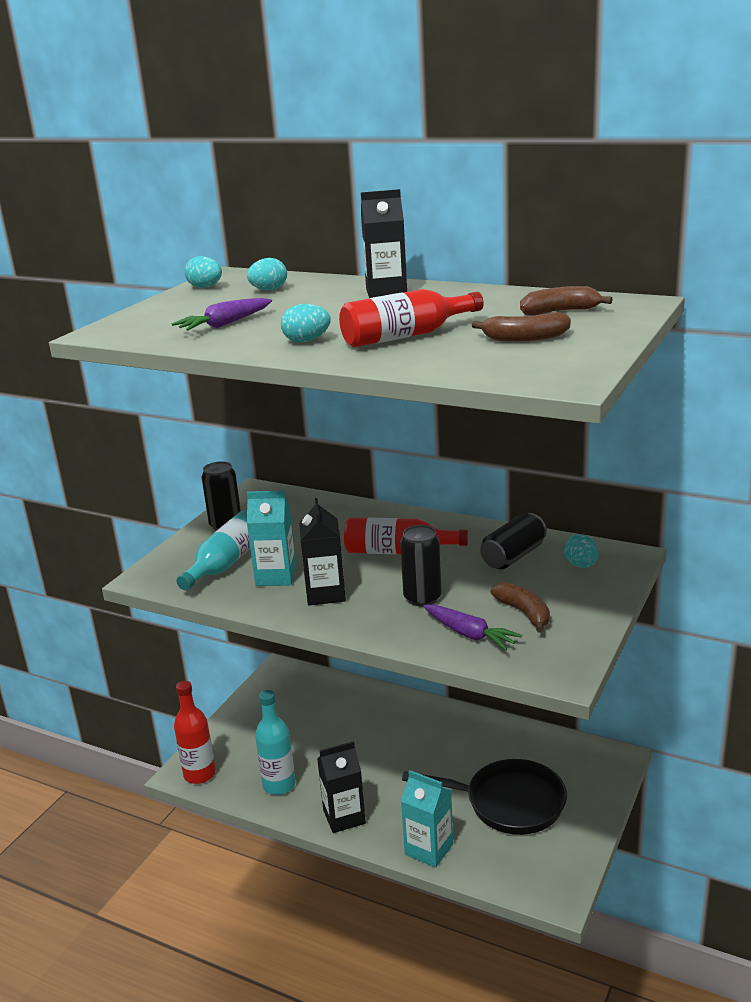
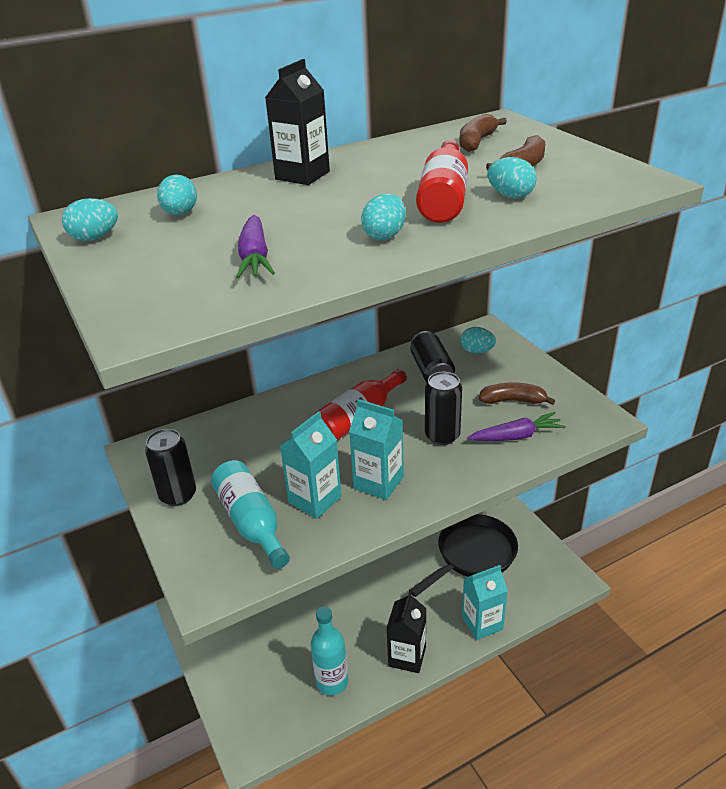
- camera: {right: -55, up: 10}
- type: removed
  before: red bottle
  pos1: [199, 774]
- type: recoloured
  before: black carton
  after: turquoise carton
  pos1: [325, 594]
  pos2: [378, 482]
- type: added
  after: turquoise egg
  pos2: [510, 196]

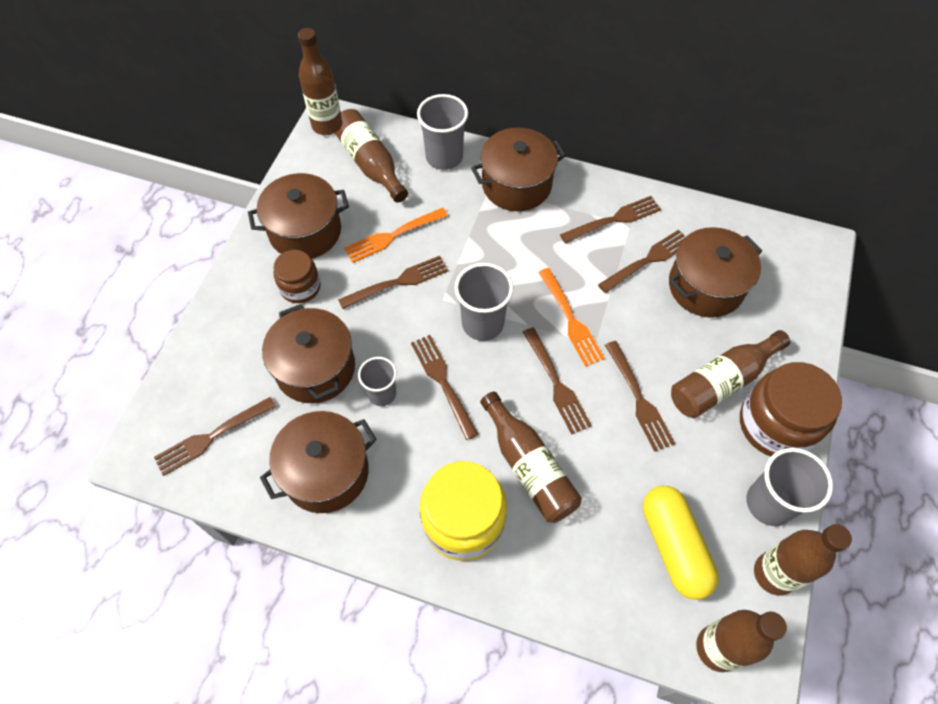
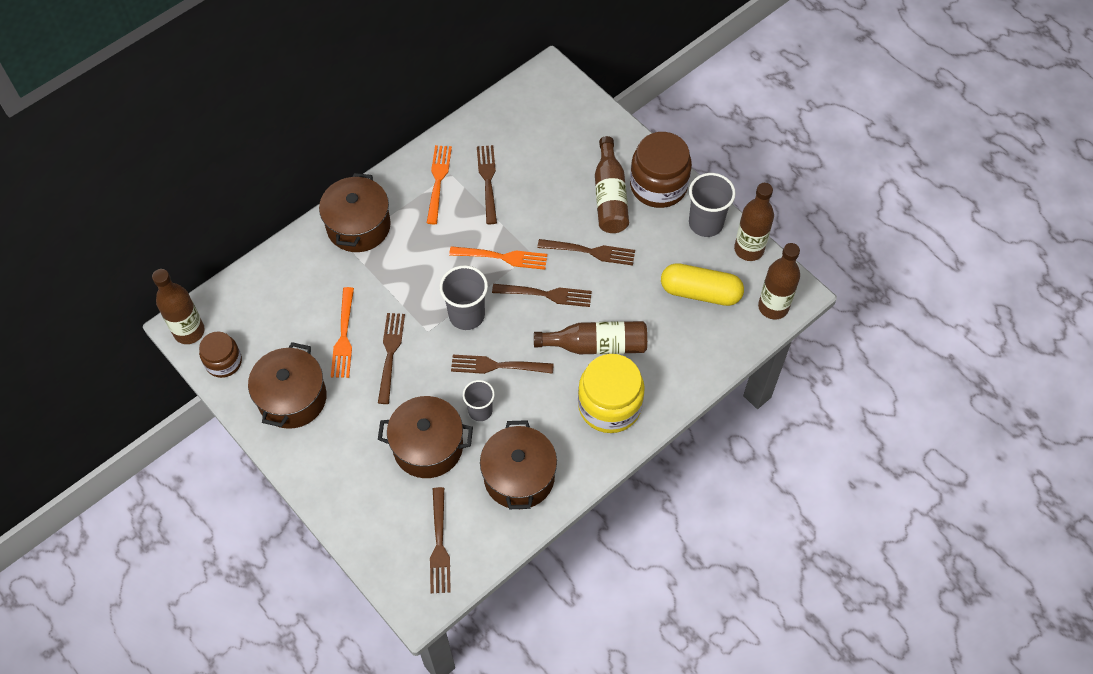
- camera: {right: -60, up: 0}
- type: moved
  before: brown jar
  pos1: [300, 287]
  pos2: [223, 362]
- type: removed
  before: brown bottle
  pos1: [370, 163]
- type: removed
  before: grey cup
  pos1: [444, 157]
- type: recoloured
  before: brown fork
  after: orange fork
  pos1: [613, 220]
  pos2: [438, 181]
- type: removed
  before: brown pot
  pos1: [705, 286]

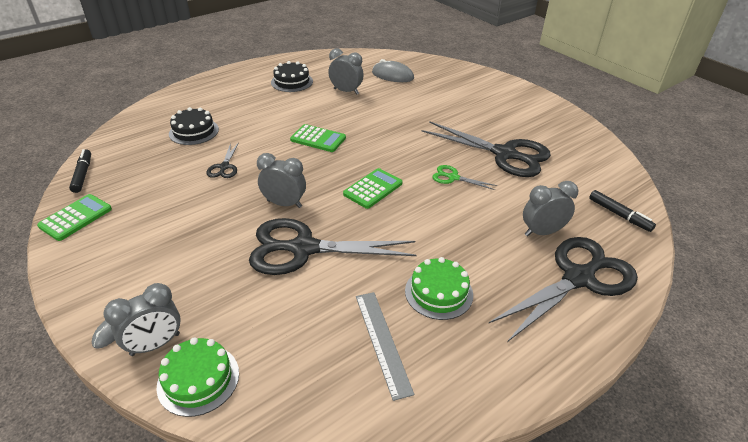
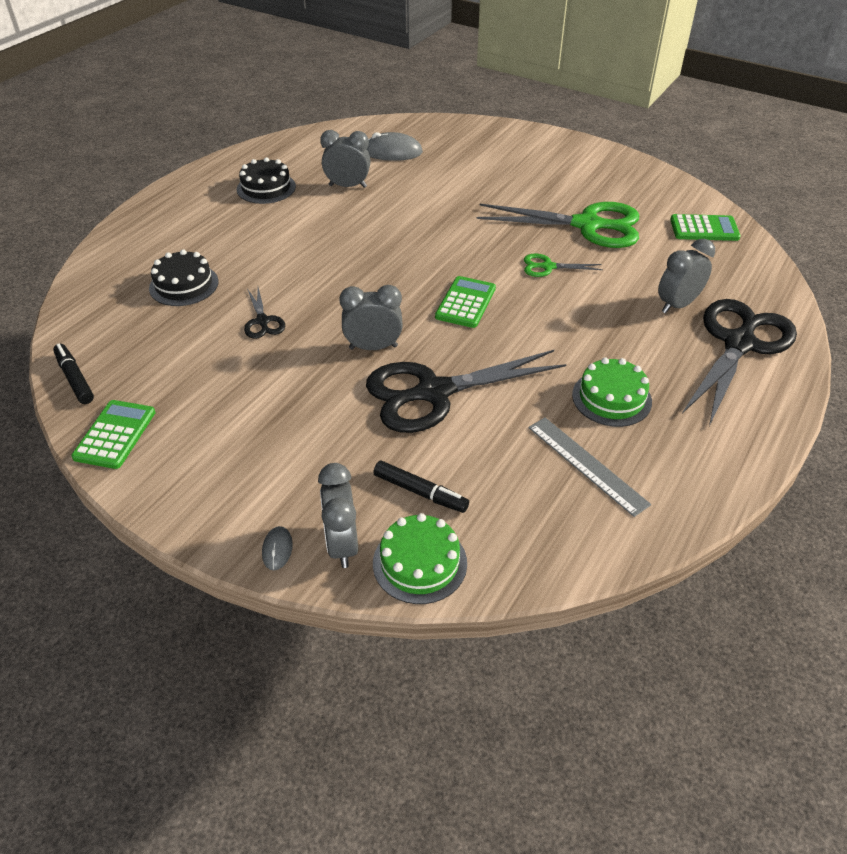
- camera: {right: -20, up: 5}
- type: turned
  before: grey clock
  pos1: [155, 344]
  pos2: [342, 544]
  turn: 135
- type: moved
  before: green calculator
  pos1: [318, 139]
  pos2: [704, 229]
- type: recoloured
  before: black scissors
  after: green scissors
  pos1: [504, 154]
  pos2: [587, 225]
- type: moved
  before: black marker
  pos1: [619, 215]
  pos2: [420, 492]

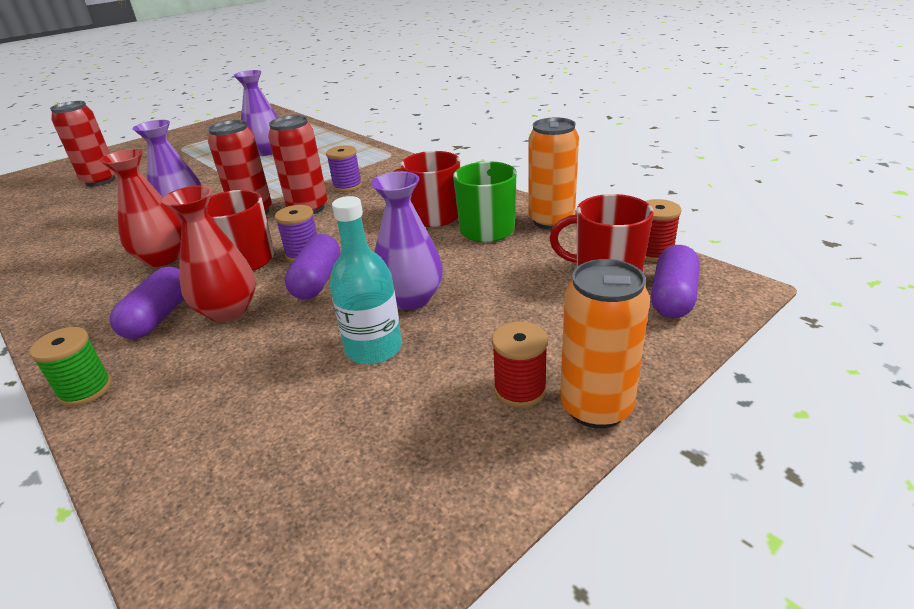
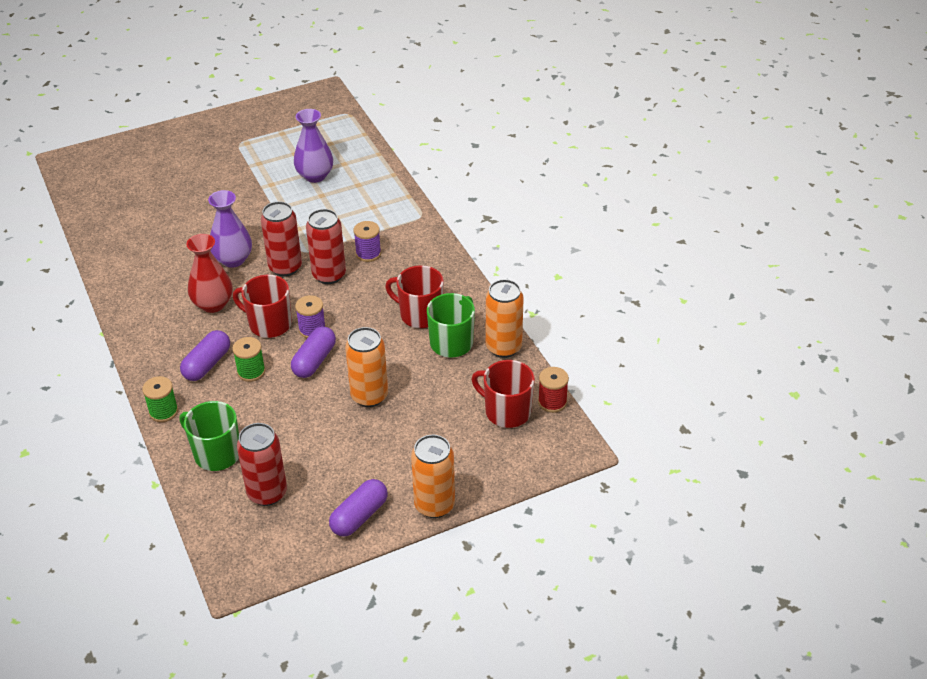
- camera: {right: 15, up: 10}
- type: moved
  before: red can
  pos1: [100, 180]
  pos2: [267, 493]
- type: replaced
  before: red vase
  after: green spool
  pos1: [228, 311]
  pos2: [251, 371]
- type: removed
  before: turquoise bottle
  pos1: [373, 348]
- type: replaced
  before: purple vase
  after: orange can
  pos1: [411, 299]
  pos2: [369, 396]
- type: removed
  before: red spool
  pos1: [520, 389]
- type: moved
  before: purple capsule
  pos1: [673, 297]
  pos2: [359, 516]
- type: added
  after: green mug
  pos2: [216, 453]

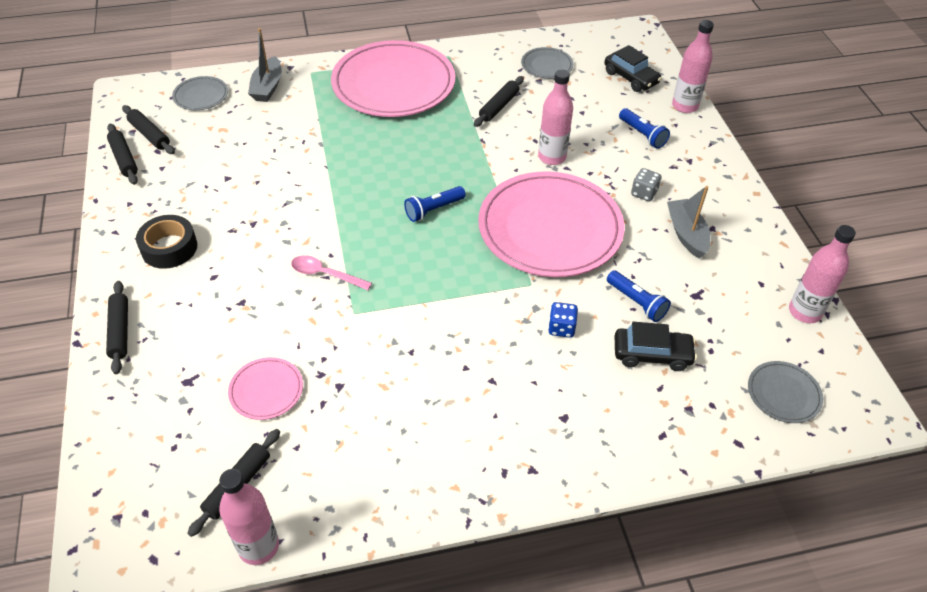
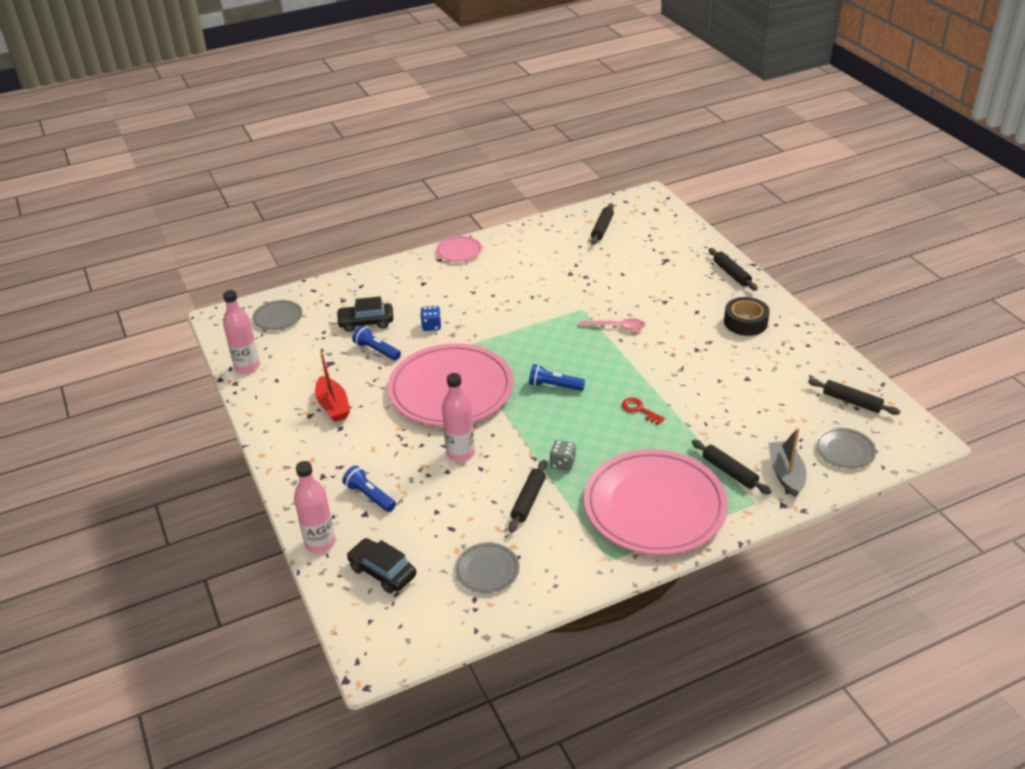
- camera: {right: 170, up: -10}
- type: moved
  before: black rolling pin
  pos1: [124, 159]
  pos2: [729, 472]
- type: removed
  before: pink bottle
  pos1: [258, 546]
- type: moved
  before: pink plate
  pos1: [266, 390]
  pos2: [459, 251]
- type: turned
  before: blue flashlight
  pos1: [433, 210]
  pos2: [554, 386]
  turn: -120
- type: moved
  before: grey dice
  pos1: [644, 193]
  pos2: [562, 463]
- type: recoloured
  before: grey boat
  after: red boat
  pos1: [686, 234]
  pos2: [333, 406]
- type: added
  after: red key
  pos2: [639, 410]

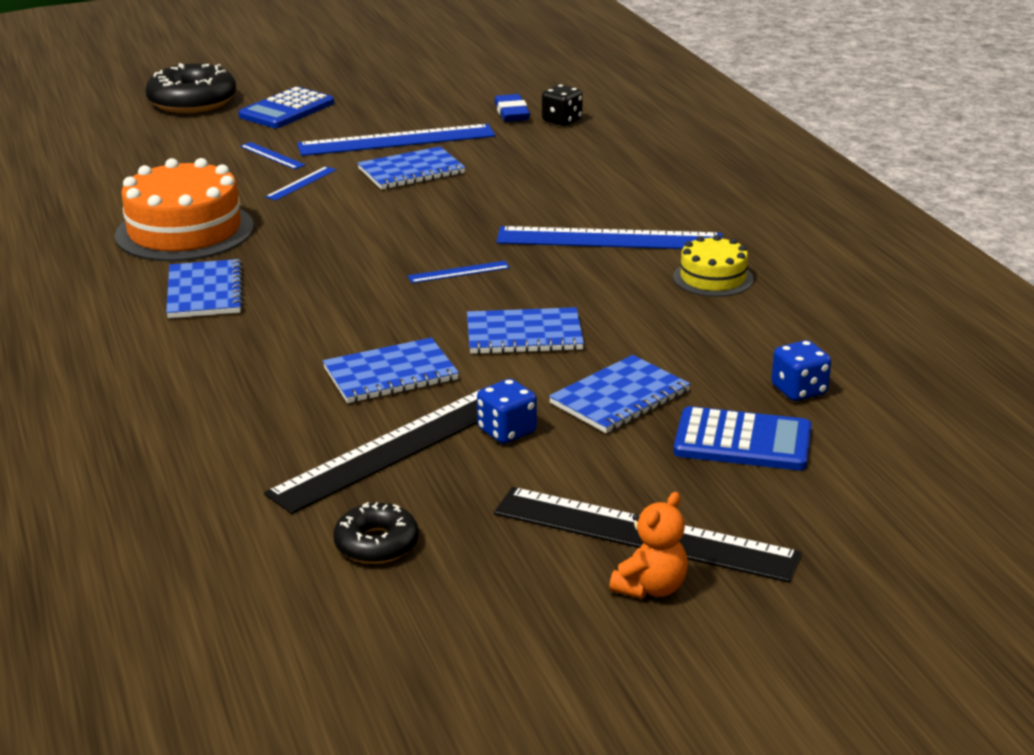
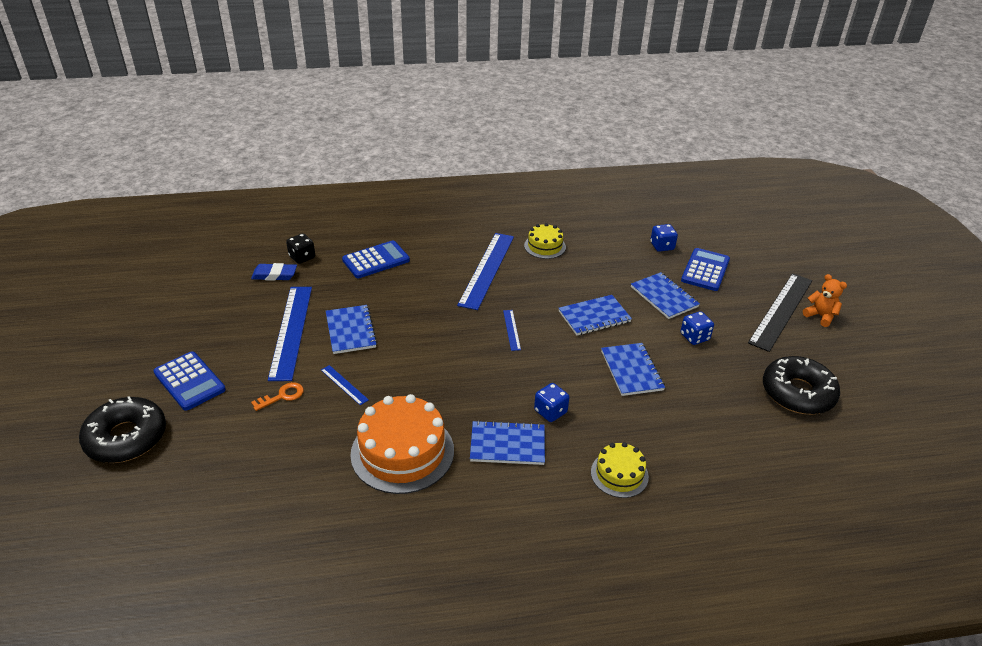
- camera: {right: -80, up: 10}
- type: replaced
  before: blue ruler
  after: orange key
  pos1: [272, 156]
  pos2: [282, 396]
- type: removed
  before: black ruler
  pos1: [393, 449]
- type: resized
  before: black donut
  pos1: [376, 544]
  pos2: [797, 393]
  scale: 1.77
- type: turned
  before: blue notebook
  pos1: [524, 335]
  pos2: [594, 317]
  turn: 60
- type: added
  after: blue calculator
  pos2: [376, 260]
- type: added
  after: blue dice
  pos2: [550, 411]
- type: added
  after: yellow cake
  pos2: [619, 474]

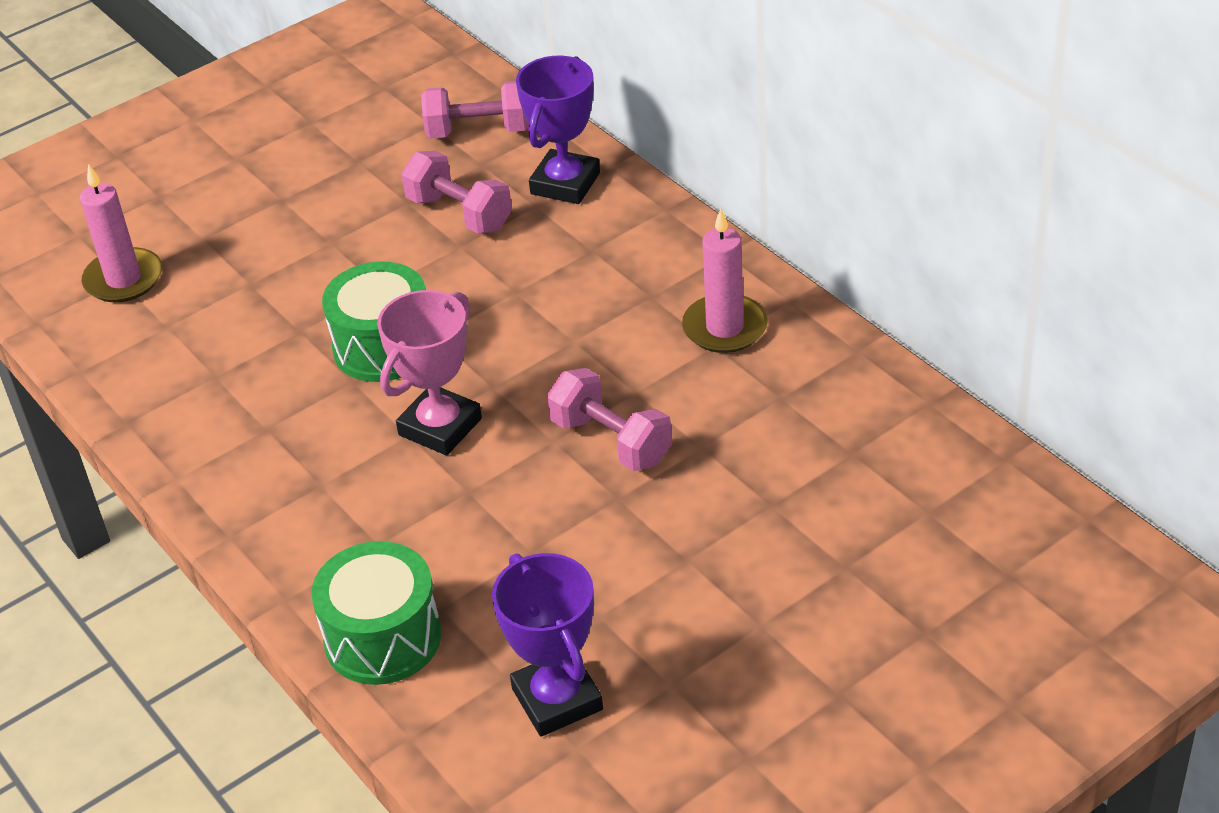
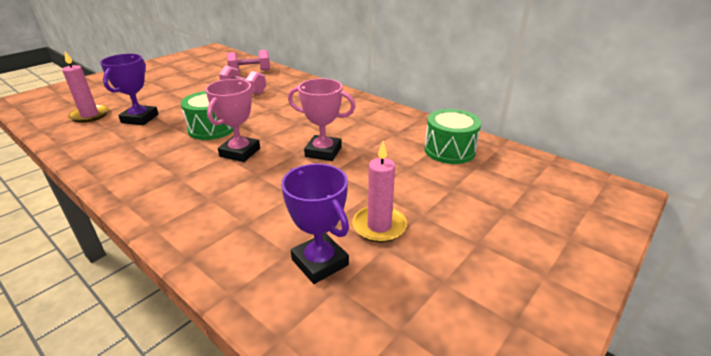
- camera: {right: -15, up: -10}
- type: moved
  before: green drum
  pos1: [383, 637]
  pos2: [449, 150]
- type: moved
  before: purple trophy
  pos1: [565, 183]
  pos2: [140, 118]
- type: replaced
  before: pink dumbbell
  after: pink trophy
  pos1: [611, 441]
  pos2: [323, 152]
- type: moved
  before: pink candle
  pos1: [725, 328]
  pos2: [379, 226]

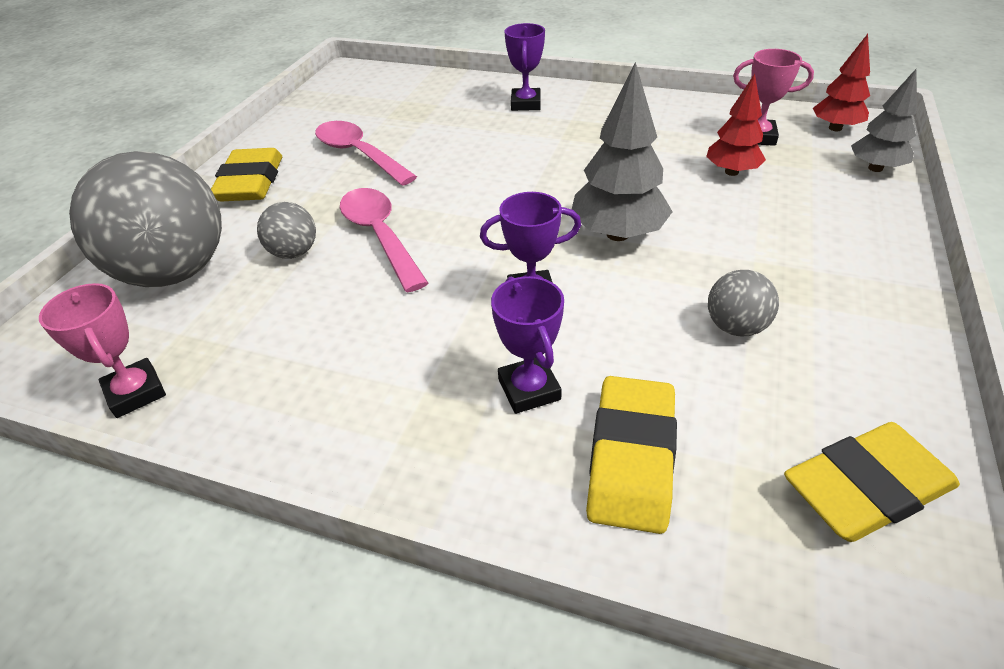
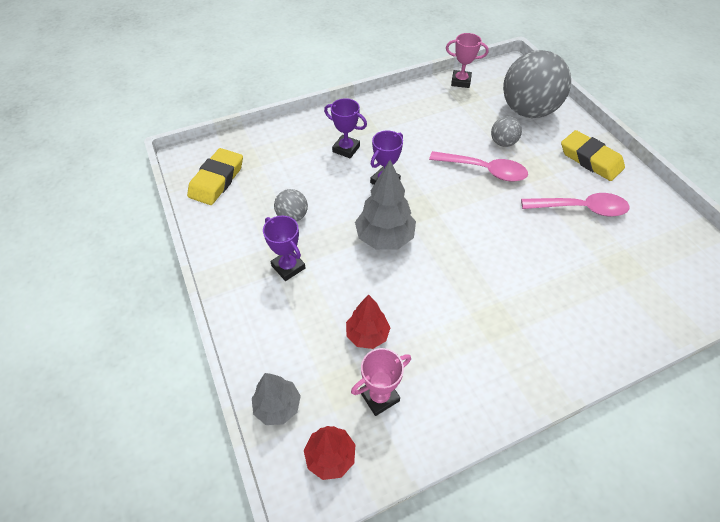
- camera: {right: 135, up: 10}
- type: moved
  before: purple trophy
  pos1: [526, 104]
  pos2: [288, 267]
- type: removed
  before: yellow eraser
  pos1: [631, 458]

